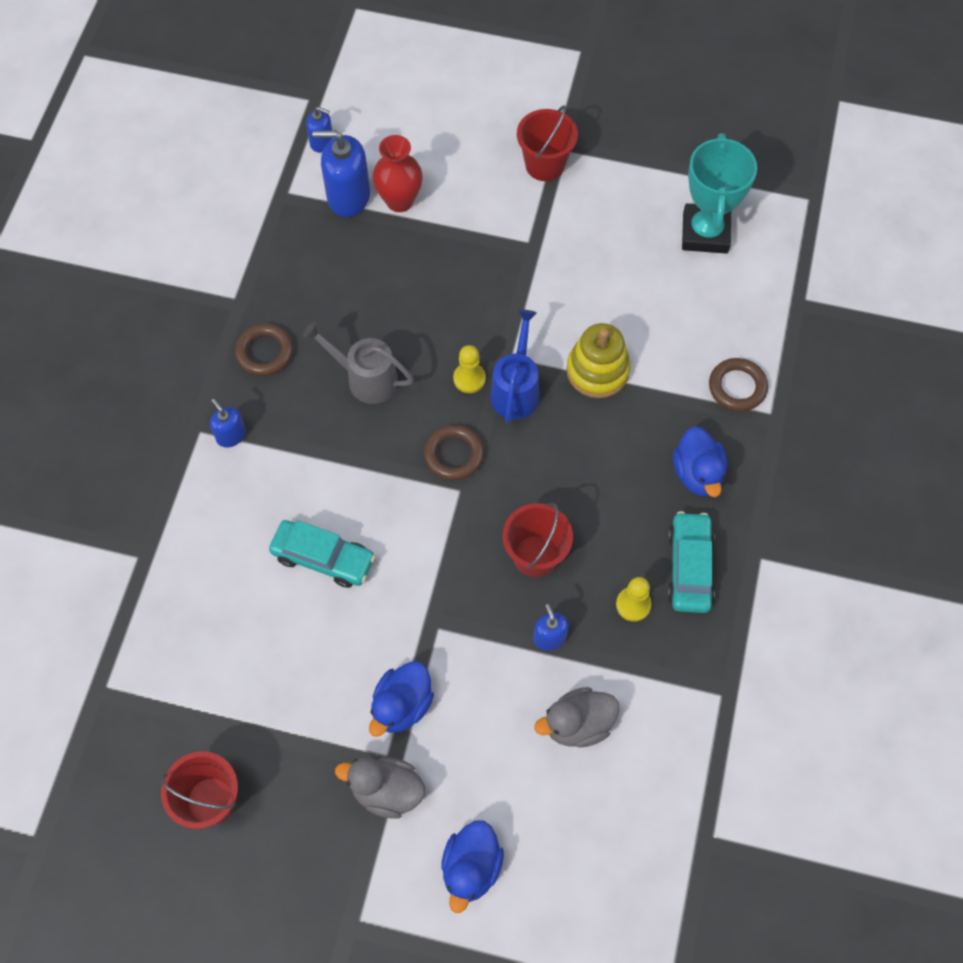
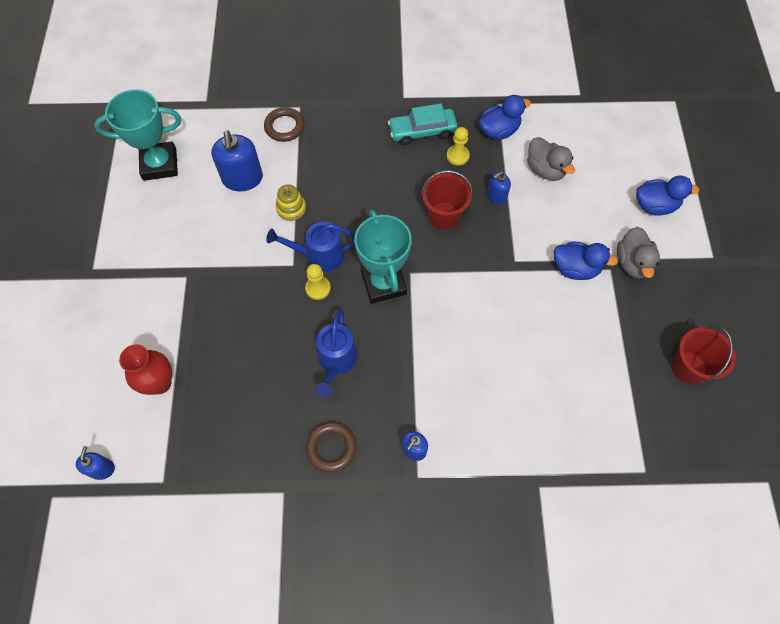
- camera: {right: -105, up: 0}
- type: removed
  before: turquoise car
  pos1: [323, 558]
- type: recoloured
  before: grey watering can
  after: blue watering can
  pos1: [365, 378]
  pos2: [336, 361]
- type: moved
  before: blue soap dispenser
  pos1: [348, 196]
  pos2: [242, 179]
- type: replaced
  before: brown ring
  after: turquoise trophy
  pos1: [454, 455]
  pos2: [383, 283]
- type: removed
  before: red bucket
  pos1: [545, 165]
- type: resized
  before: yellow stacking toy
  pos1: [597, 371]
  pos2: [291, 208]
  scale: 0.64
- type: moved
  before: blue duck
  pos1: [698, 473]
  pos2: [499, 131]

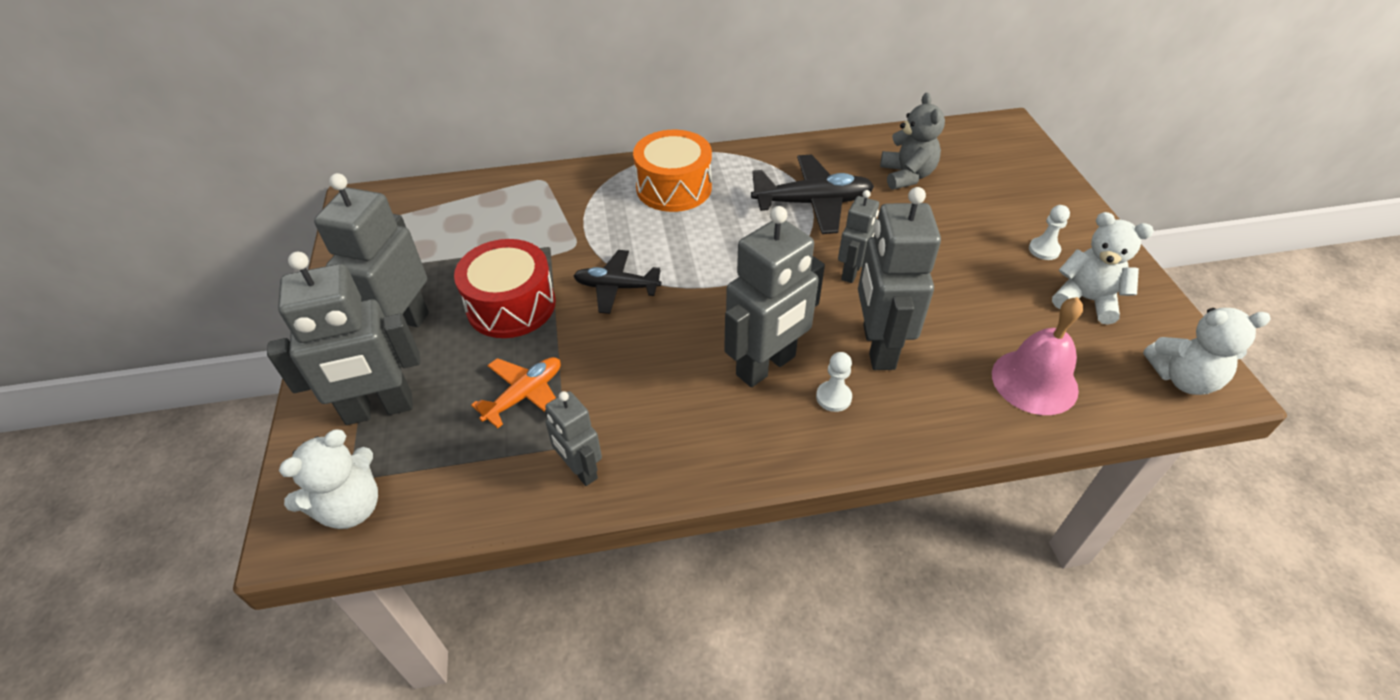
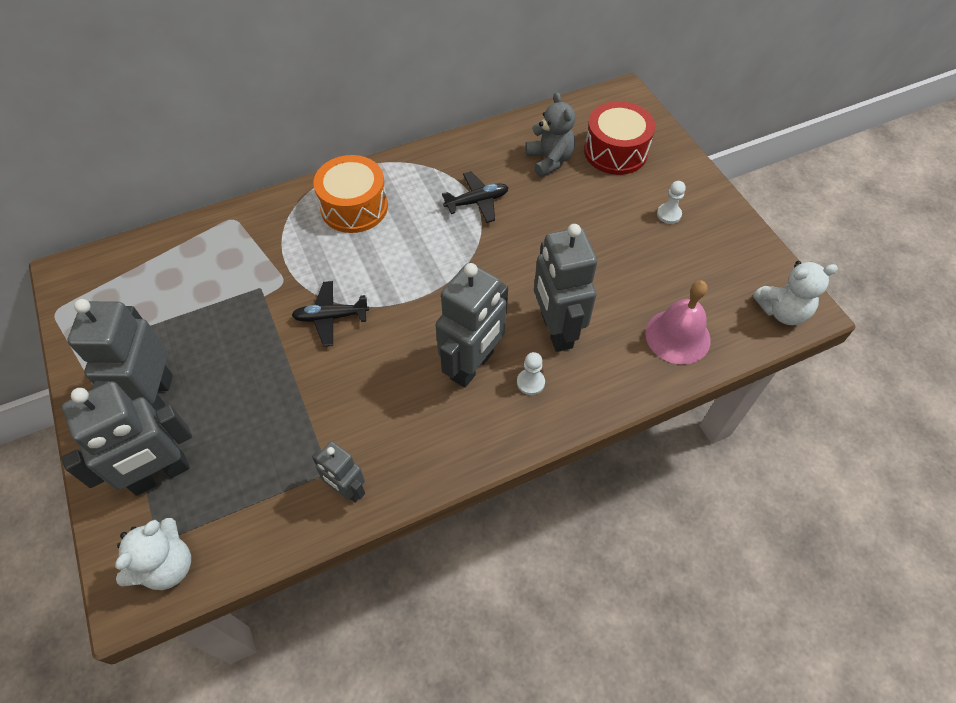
- camera: {right: -15, up: 10}
- type: moved
  before: red drum
  pos1: [511, 305]
  pos2: [615, 151]
- type: removed
  before: orange plane
  pos1: [525, 395]
- type: resized
  before: black plane
  pos1: [812, 203]
  pos2: [477, 202]
  scale: 0.65
- type: removed
  before: grey robot
  pos1: [852, 272]
- type: removed
  before: white teddy bear
  pos1: [1086, 300]

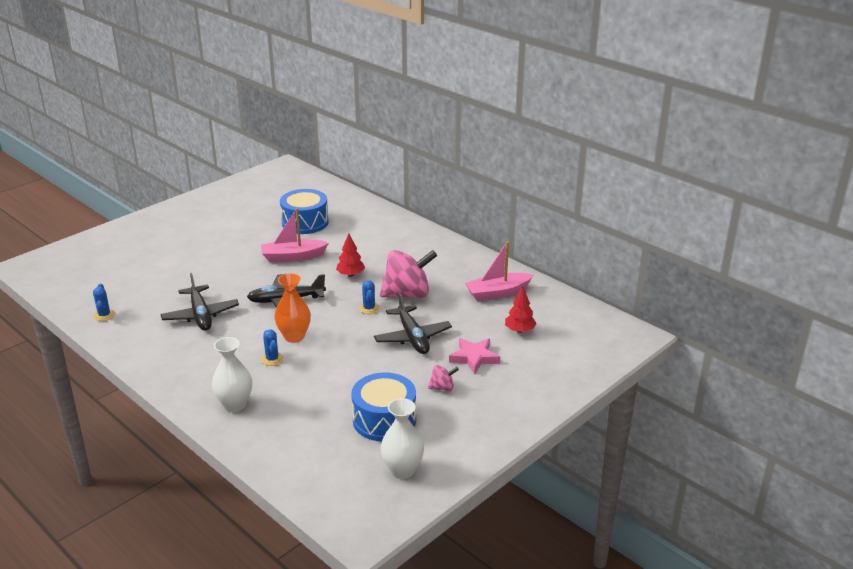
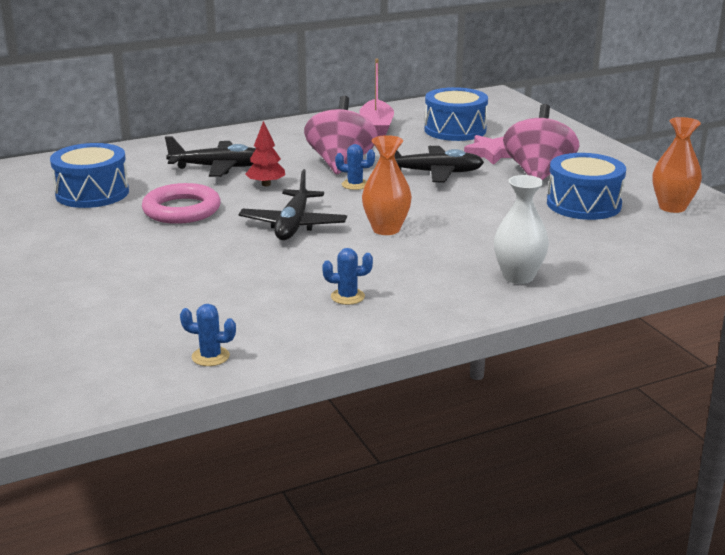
- camera: {right: -70, up: -5}
- type: moved
  before: black plane
  pos1: [200, 315]
  pos2: [219, 167]
- type: replaced
  before: pink boat
  after: pink ring
  pos1: [293, 257]
  pos2: [182, 210]
- type: moved
  before: blue cactus
  pos1: [272, 359]
  pos2: [347, 297]
- type: recoloured
  before: white vase
  after: orange vase
  pos1: [402, 470]
  pos2: [672, 207]
- type: resized
  before: pink spinning top
  pos1: [442, 388]
  pos2: [538, 173]
  scale: 2.2
- type: replaced
  before: red tree
  after: blue drum
  pos1: [519, 330]
  pos2: [455, 130]

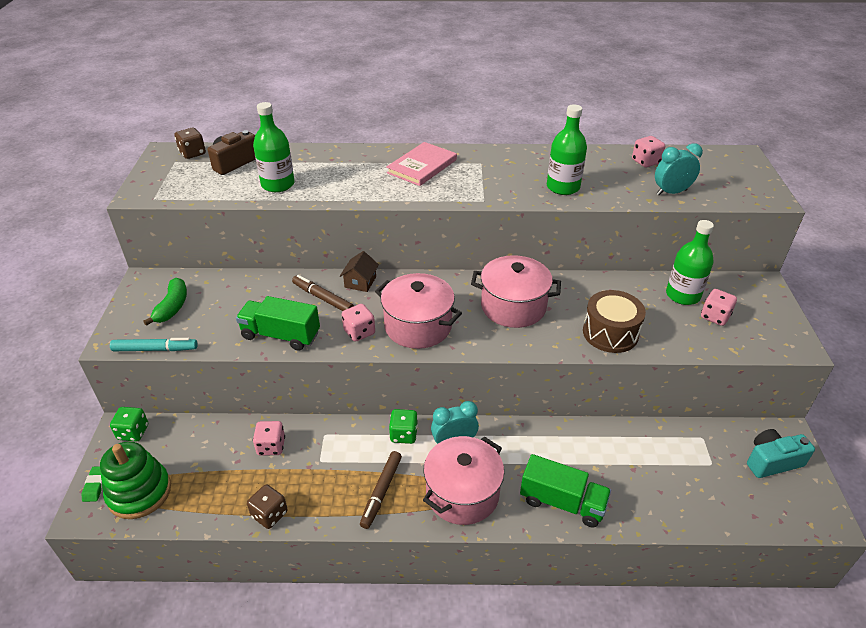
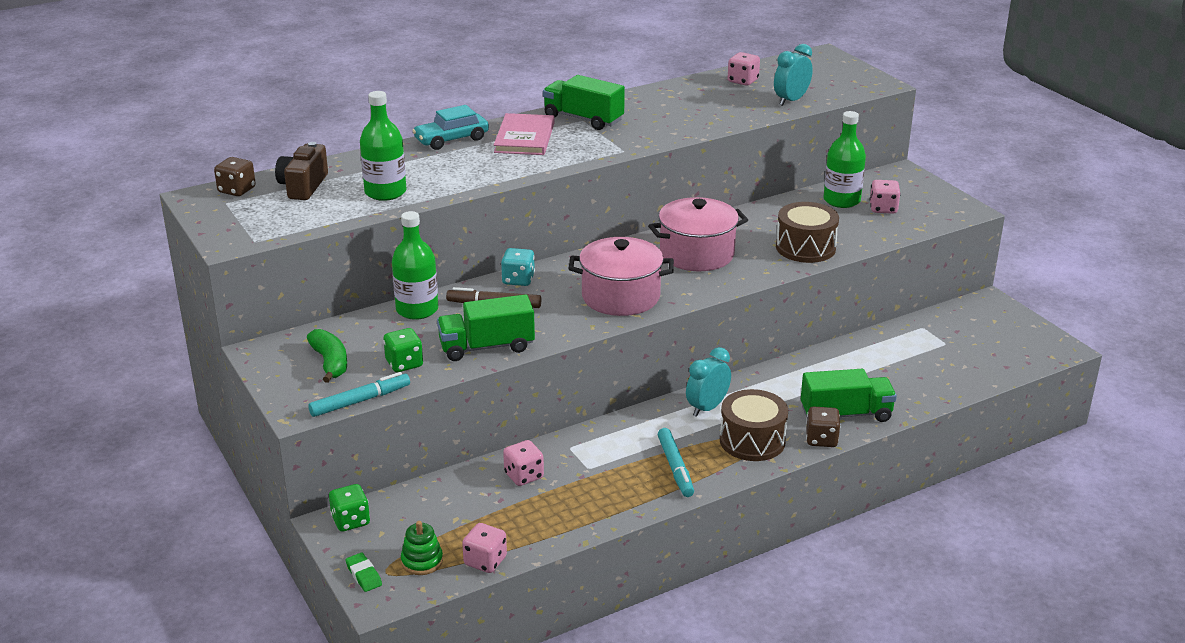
- camera: {right: -30, up: -10}
- type: resized
  before: green stacking toy
  pos1: [139, 492]
  pos2: [422, 561]
  scale: 0.55
- type: moved
  before: brown dice
  pos1: [269, 514]
  pos2: [821, 439]
- type: replaced
  before: brown house
  after: turquoise dice
  pos1: [360, 282]
  pos2: [518, 280]
- type: moved
  before: pink dice
  pos1: [359, 332]
  pos2: [485, 561]
- type: recoloured
  before: brown marker
  after: turquoise marker
  pos1: [381, 492]
  pos2: [675, 468]
- type: moved
  before: green dice
  pos1: [404, 434]
  pos2: [404, 364]
- type: replaced
  before: pink pot
  after: brown drum
  pos1: [462, 493]
  pos2: [752, 441]
- type: moved
  before: green bottle
  pos1: [563, 187]
  pos2: [417, 310]
- type: removed
  before: turquoise camera
  pos1: [772, 461]
- type: added
  after: turquoise car
  pos2: [451, 139]
- type: added
  after: green truck
  pos2: [583, 119]

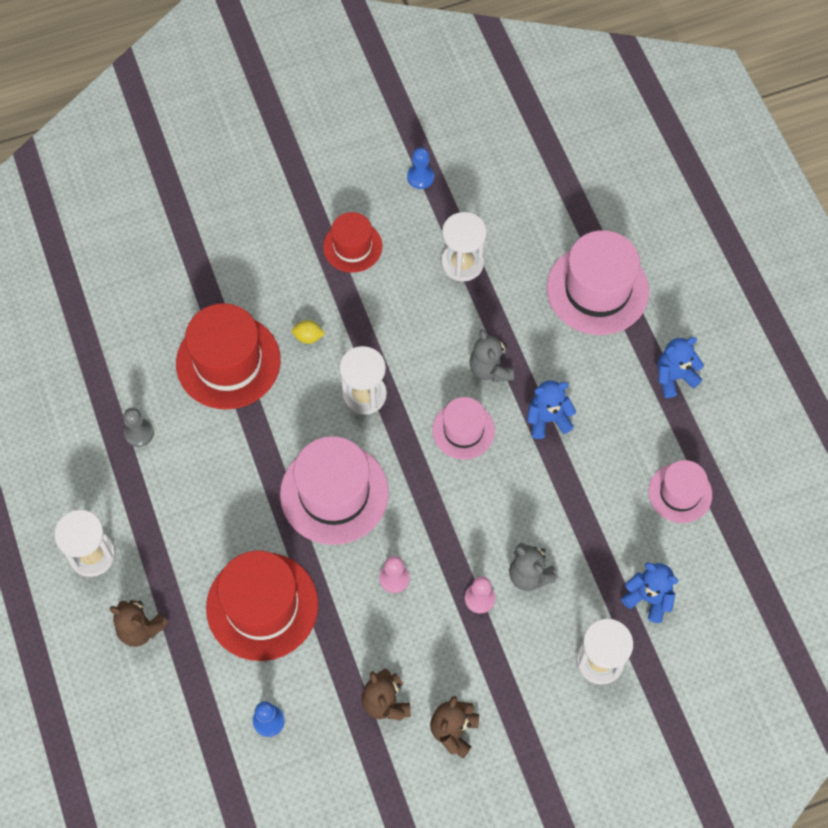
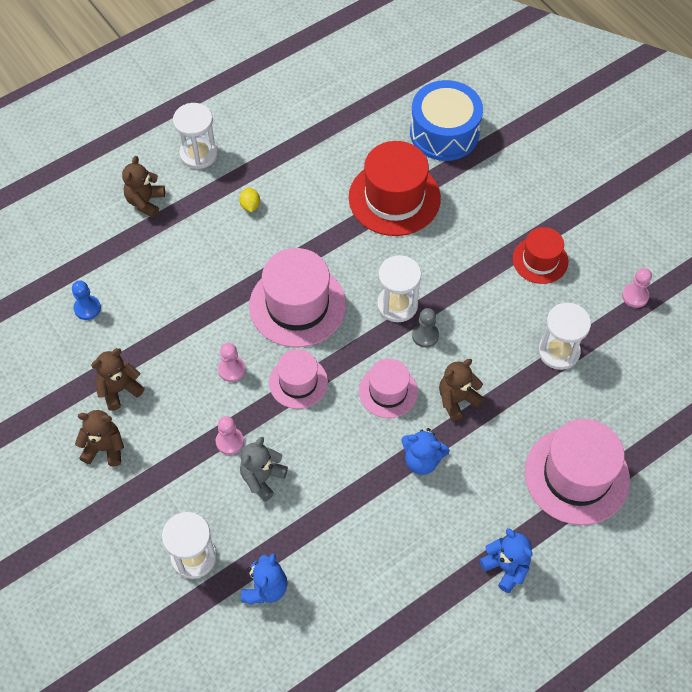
- camera: {right: 75, up: -5}
- type: moved
  before: grey pawn
  pos1: [139, 433]
  pos2: [425, 335]
- type: removed
  before: red hat
  pos1: [262, 606]
- type: moved
  before: yellow lemon
  pos1: [308, 337]
  pos2: [250, 205]
- type: recoloured
  before: blue pawn
  after: pink pawn
  pos1: [420, 177]
  pos2: [635, 296]
- type: recoloured
  before: grey teddy bear
  after: brown teddy bear
  pos1: [490, 369]
  pos2: [457, 400]
- type: turned
  before: blue teddy bear
  pos1: [547, 419]
  pos2: [422, 460]
  turn: 135
- type: moved
  before: pink hat
  pos1: [680, 493]
  pos2: [298, 382]
- type: added
  after: blue drum
  pos2: [444, 133]

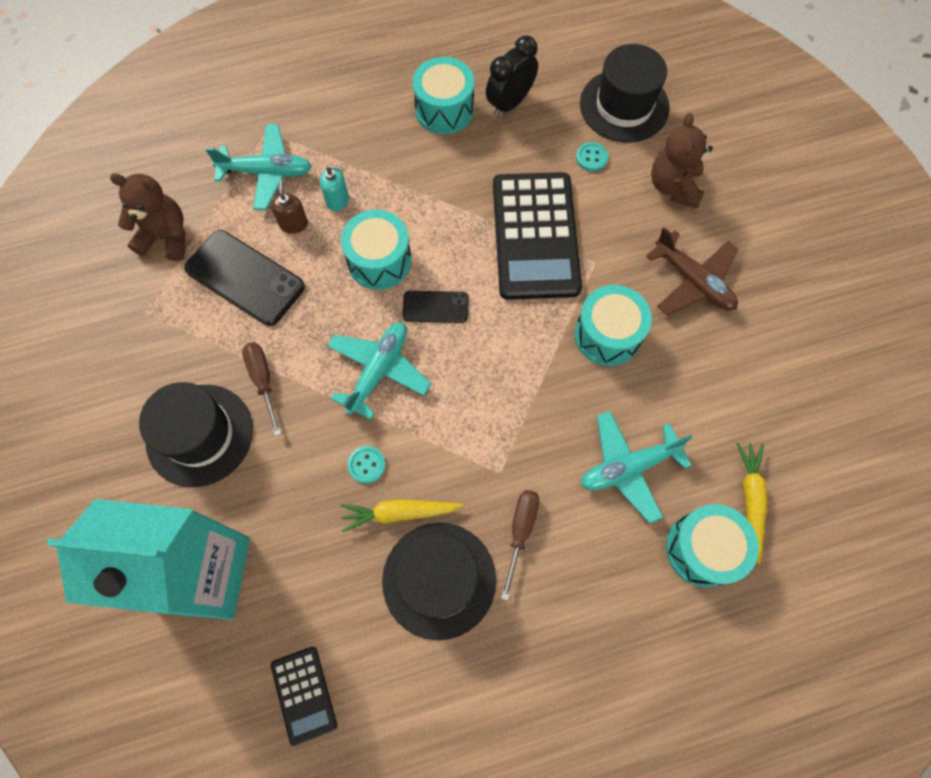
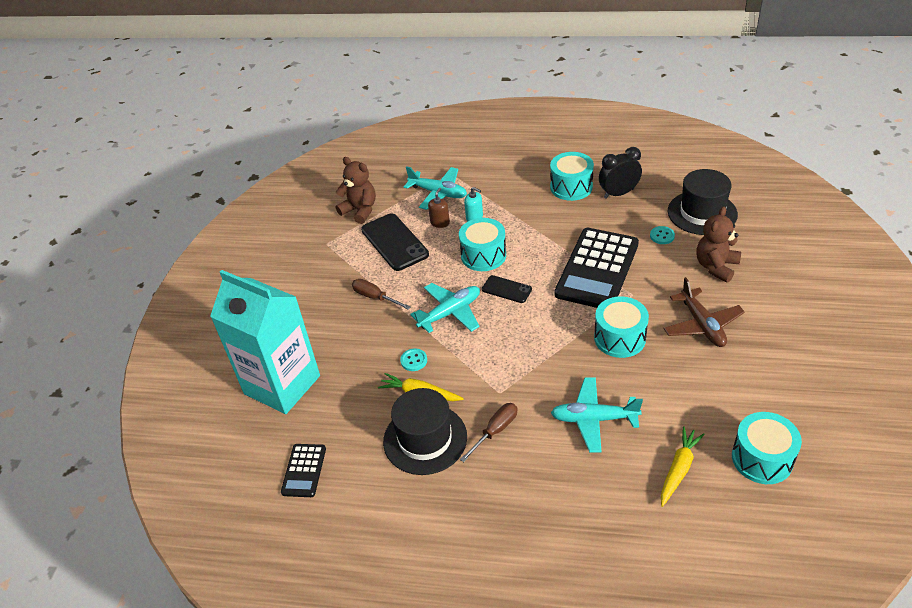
- camera: {right: 30, up: -25}
- type: removed
  before: black hat
  pos1: [199, 435]
- type: turned
  before: brown screwdriver
  pos1: [263, 381]
  pos2: [375, 297]
  turn: -60
- type: moved
  before: turquoise drum
  pos1: [702, 549]
  pos2: [762, 458]

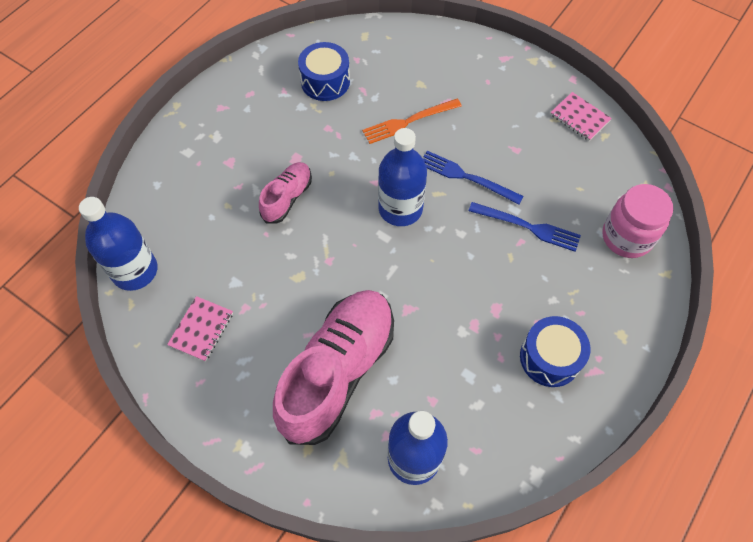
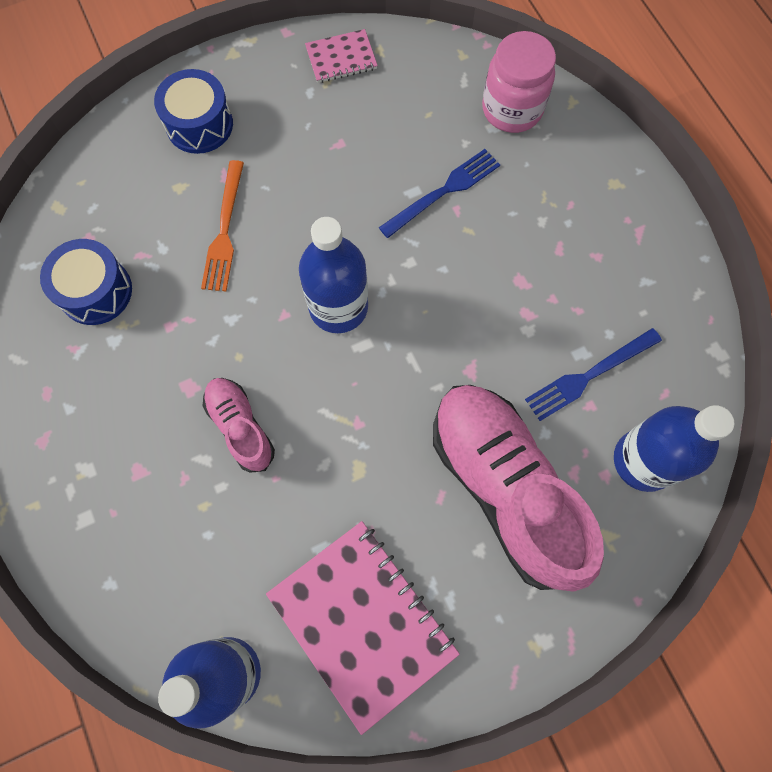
- camera: {right: -60, up: 10}
- type: resized
  before: pink notebook
  pos1: [201, 329]
  pos2: [362, 622]
  scale: 2.02
- type: moved
  before: blue fork
  pos1: [466, 177]
  pos2: [589, 375]
- type: moved
  before: blue drum
  pos1: [550, 358]
  pos2: [199, 124]

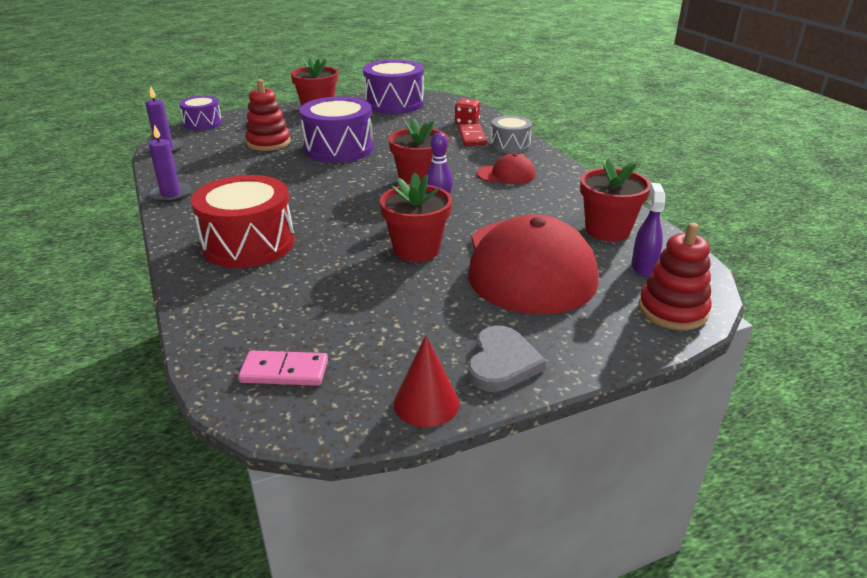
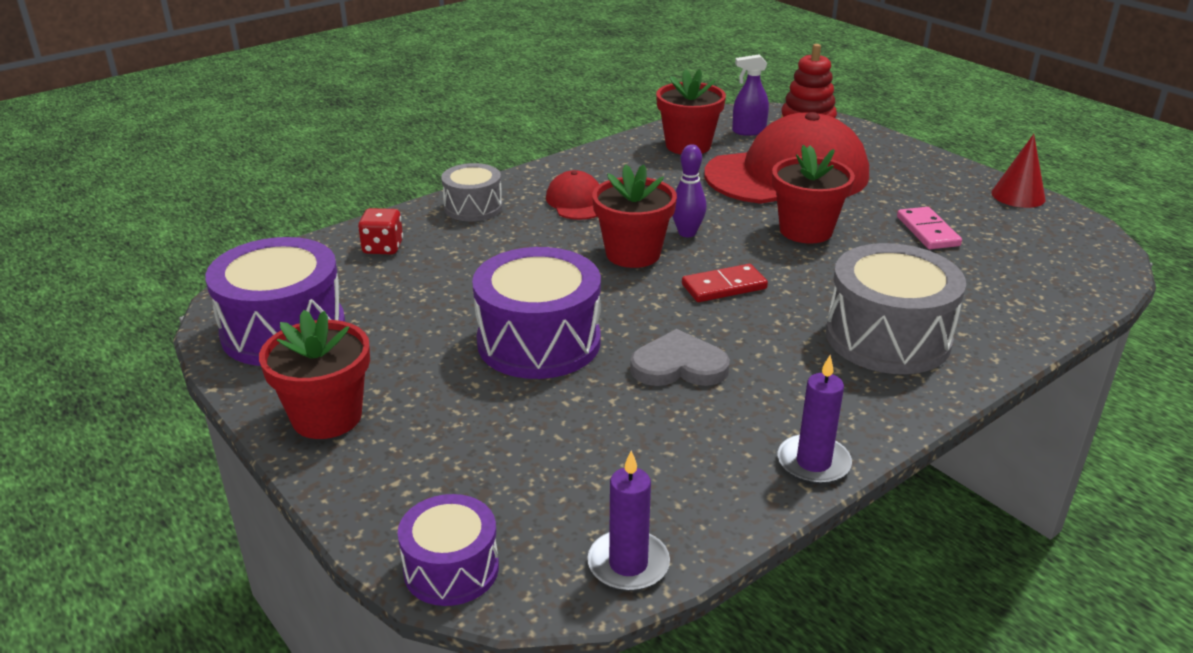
- camera: {right: -105, up: 0}
- type: recoloured
  before: red drum
  after: grey drum
  pos1: [248, 244]
  pos2: [887, 338]
- type: moved
  before: pink domino
  pos1: [284, 371]
  pos2: [927, 231]
- type: removed
  before: red stacking toy
  pos1: [268, 143]
- type: moved
  before: red domino
  pos1: [472, 137]
  pos2: [724, 286]
- type: moved
  before: grey heart
  pos1: [502, 363]
  pos2: [679, 366]

